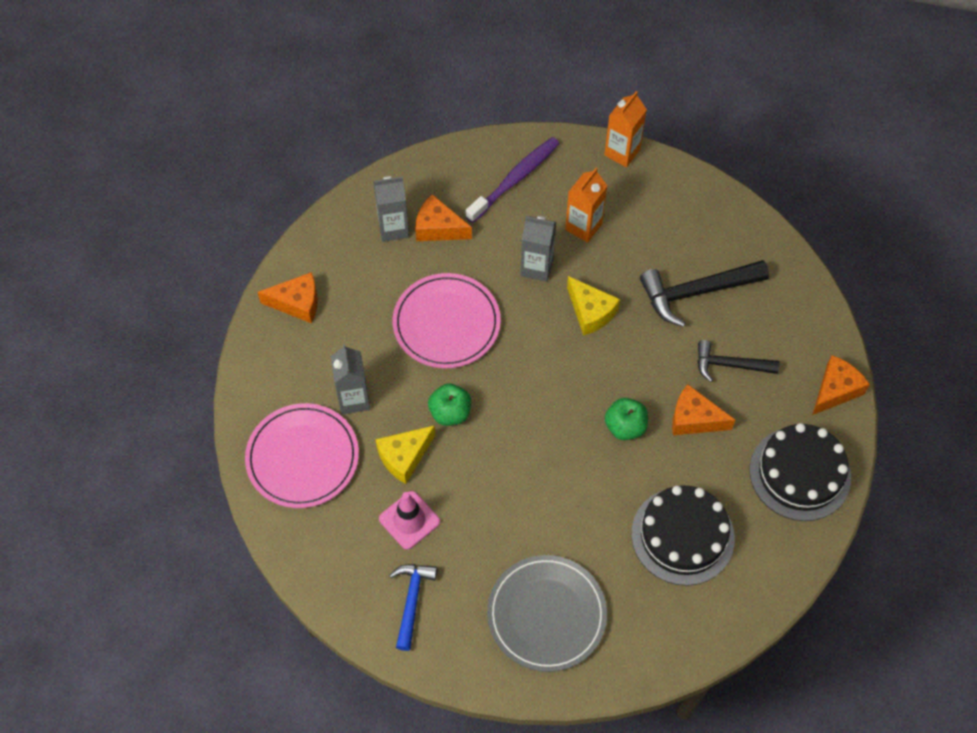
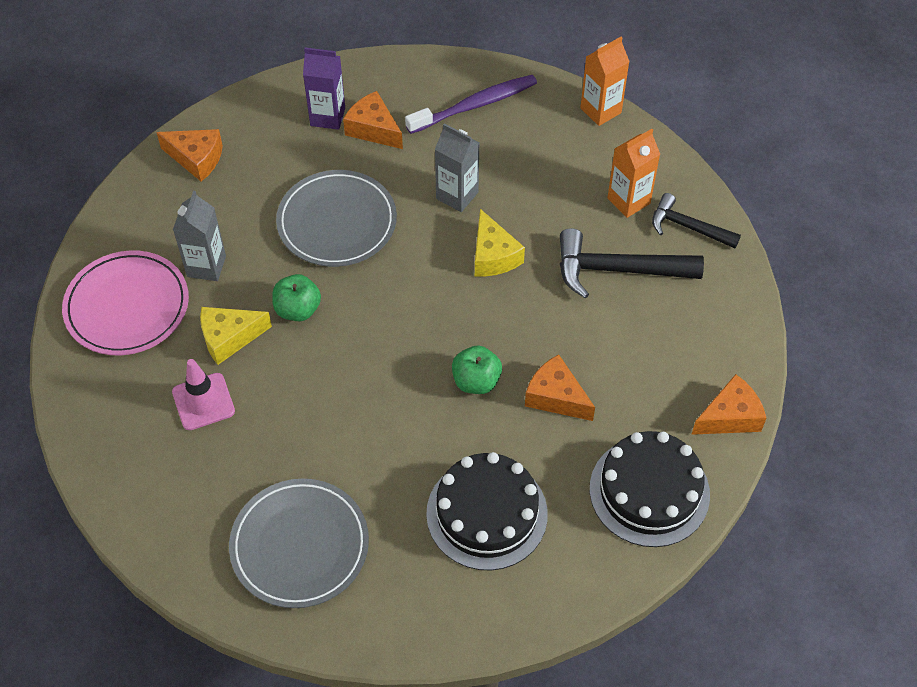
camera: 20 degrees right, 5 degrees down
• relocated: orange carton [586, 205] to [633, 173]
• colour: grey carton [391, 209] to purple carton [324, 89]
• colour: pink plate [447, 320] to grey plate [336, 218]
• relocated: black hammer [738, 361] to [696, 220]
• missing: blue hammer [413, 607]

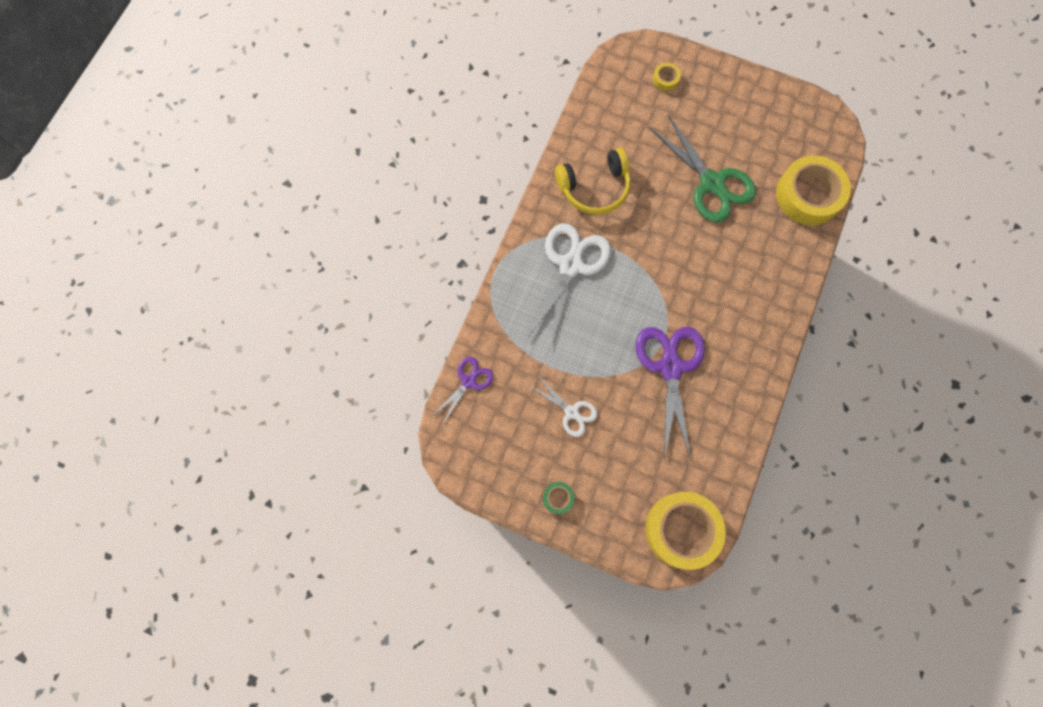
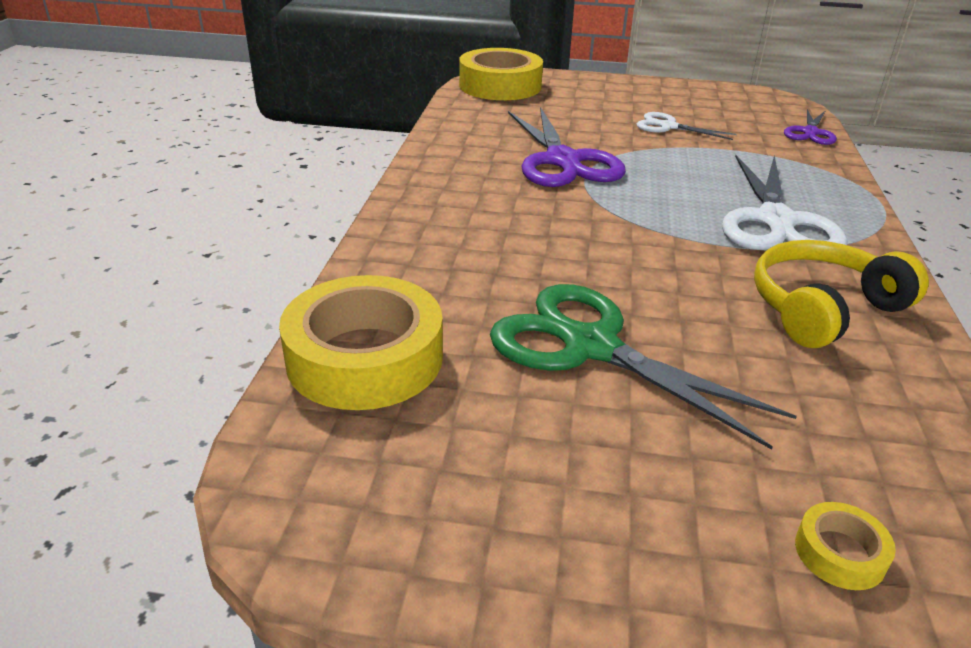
camera: 165 degrees right, 40 degrees down
• missing: green tape [559, 498]

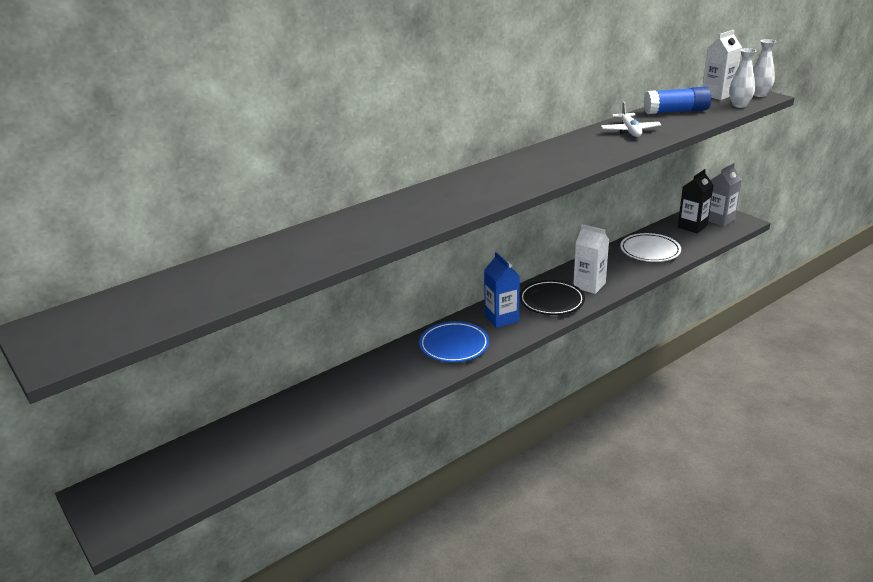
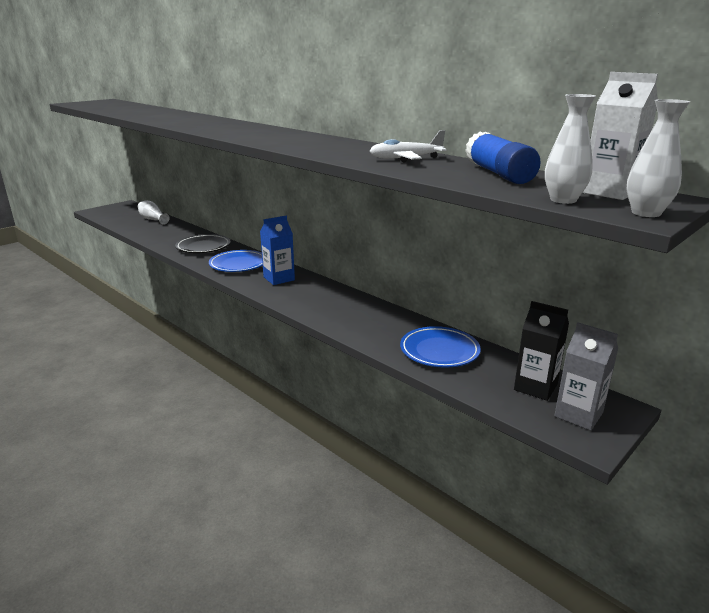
camera: 80 degrees right, 5 degrees down
• missing: white carton [591, 259]
• colour: white plate [650, 247] to blue plate [440, 347]
• relocated: black plate [552, 297] to [203, 243]
• appeared: white vase [154, 212]

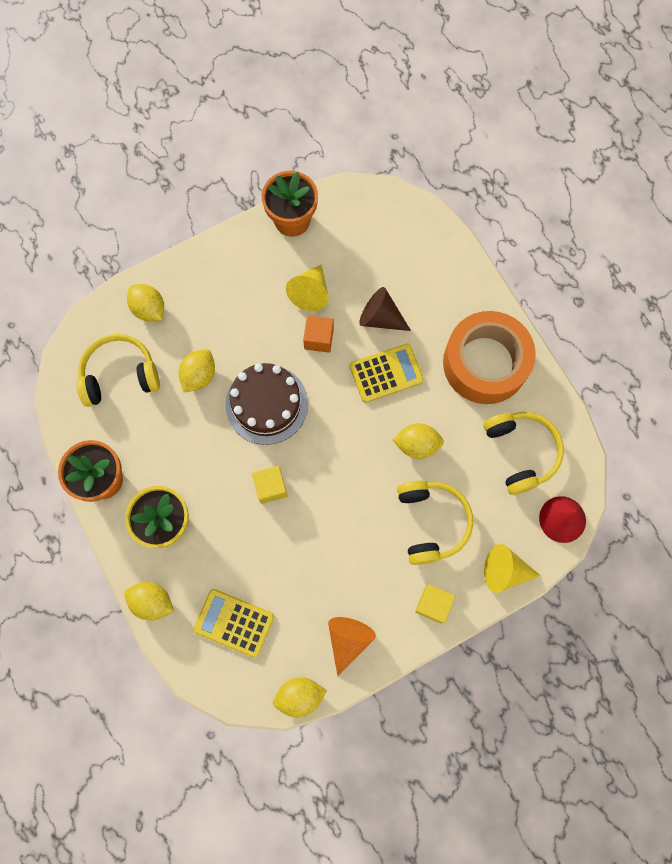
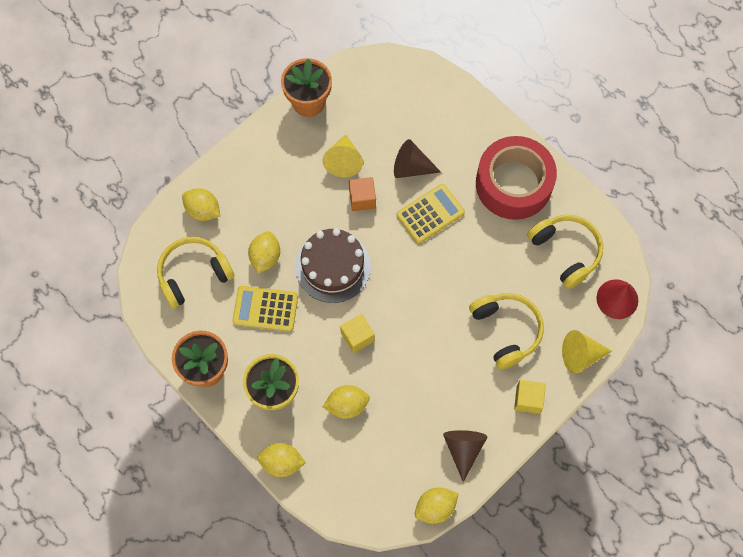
camera: 15 degrees left, 5 degrees down
• colour: orange tape [489, 357] to red tape [516, 178]
• relocated: yellow lemon [418, 441] to [346, 402]
• relocated: yellow calculator [233, 623] to [265, 309]
• colour: orange cone [352, 646] to brown cone [465, 456]

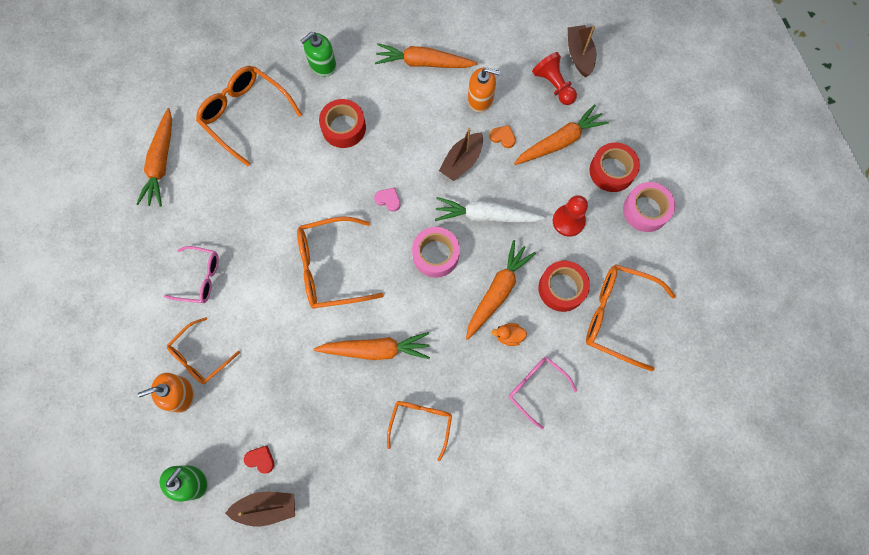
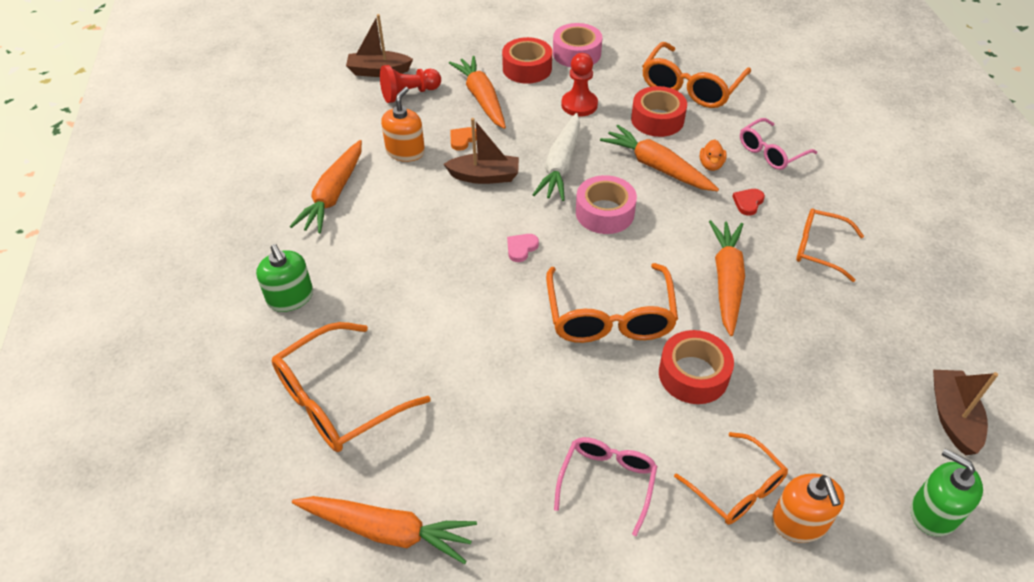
camera: 80 degrees left, 25 degrees down
• relocated: red tape [342, 123] to [696, 367]
• spun: brown boat [461, 154] = [481, 151] 45 degrees counterclockwise
• relocated: red heart [259, 460] to [748, 202]

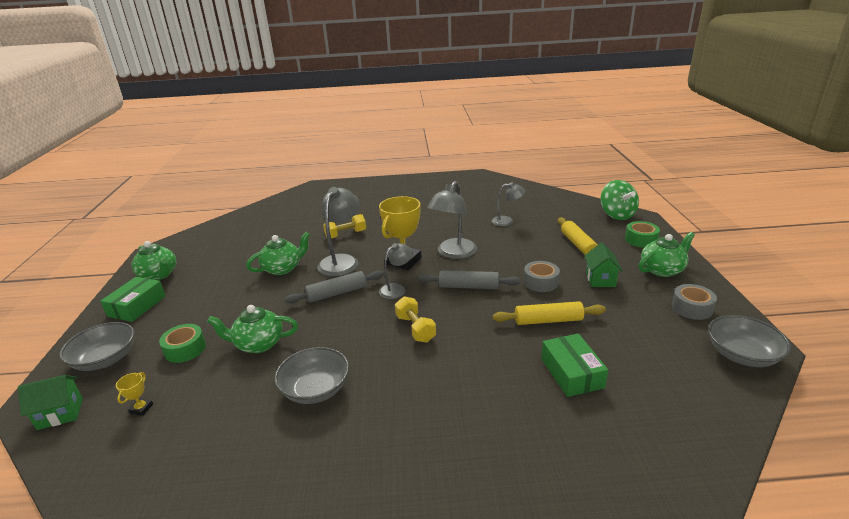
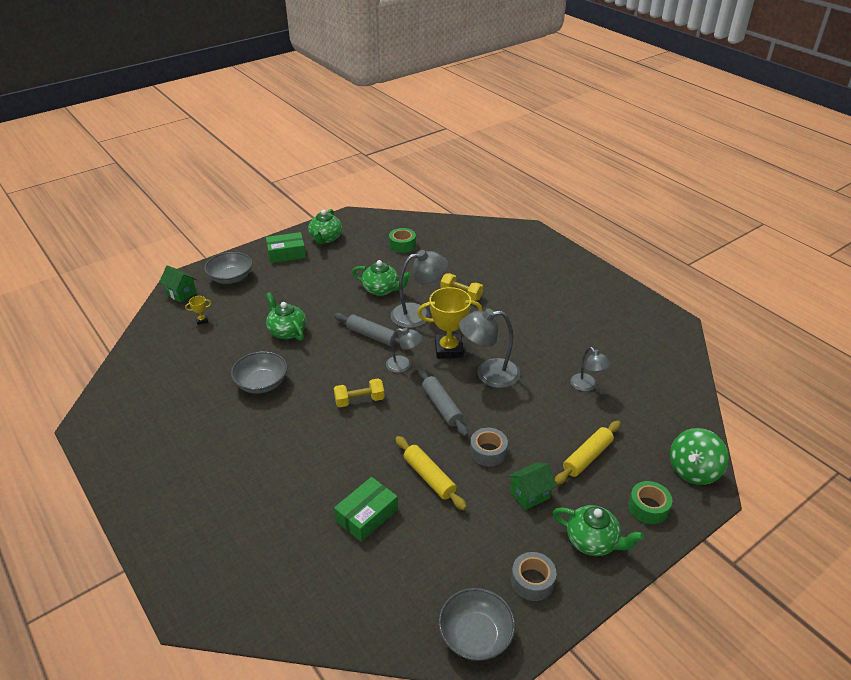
camera: 55 degrees right, 10 degrees up
• spun: yellow dumbbell [415, 319] = [359, 393] 45 degrees clockwise
• relocated: green tape [182, 343] to [402, 240]

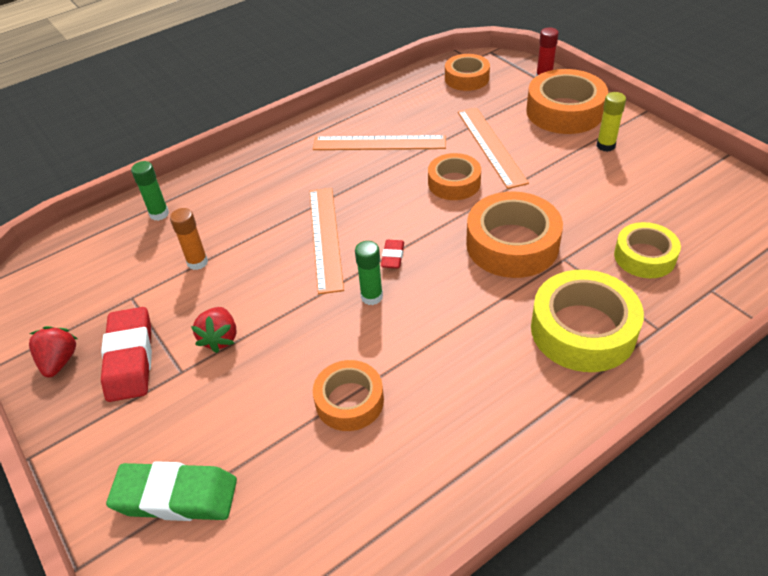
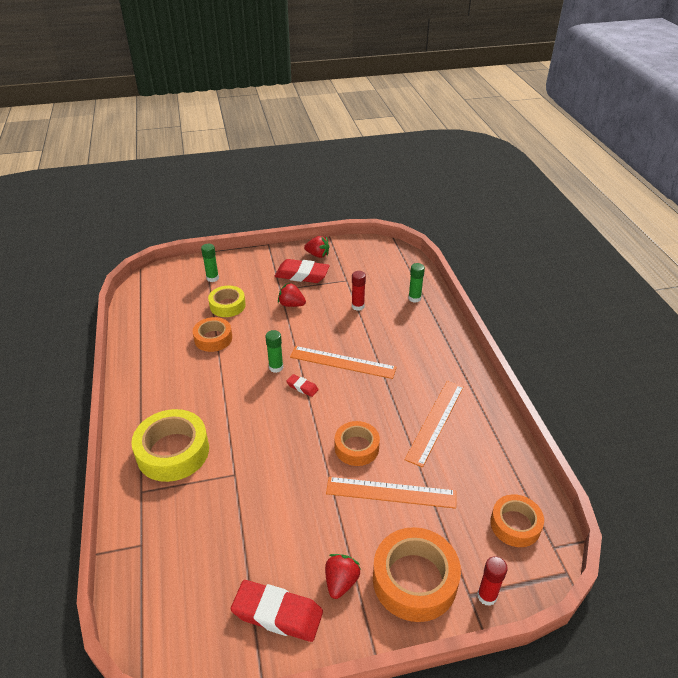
camera: 110 degrees right, 5 degrees down
• exchanged: yellow glue stick [611, 122] to red strawberry [343, 576]
• missing: orange tape [514, 234]
• colour: orange glue stick [189, 239] to red glue stick [359, 291]
• relocated: yellow tape [647, 250] to [227, 301]
• exchanged: green eraser [171, 491] to green glue stick [210, 263]
• appeared: red eraser [277, 611]

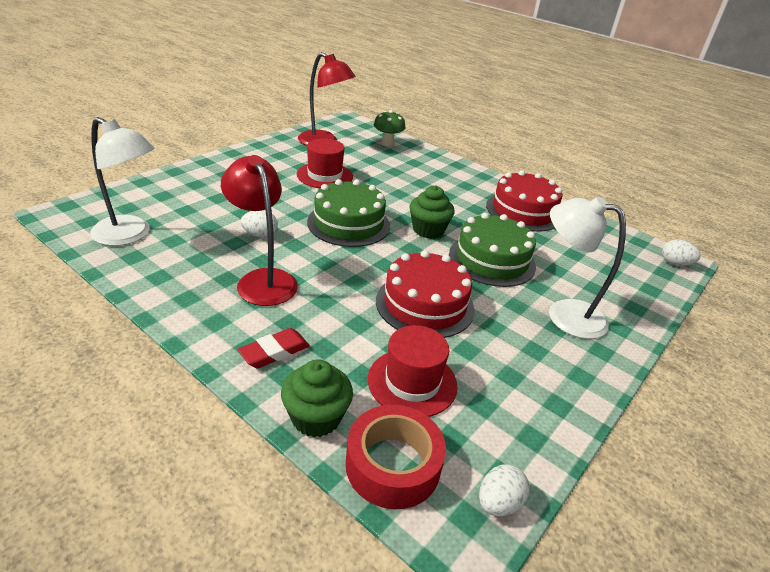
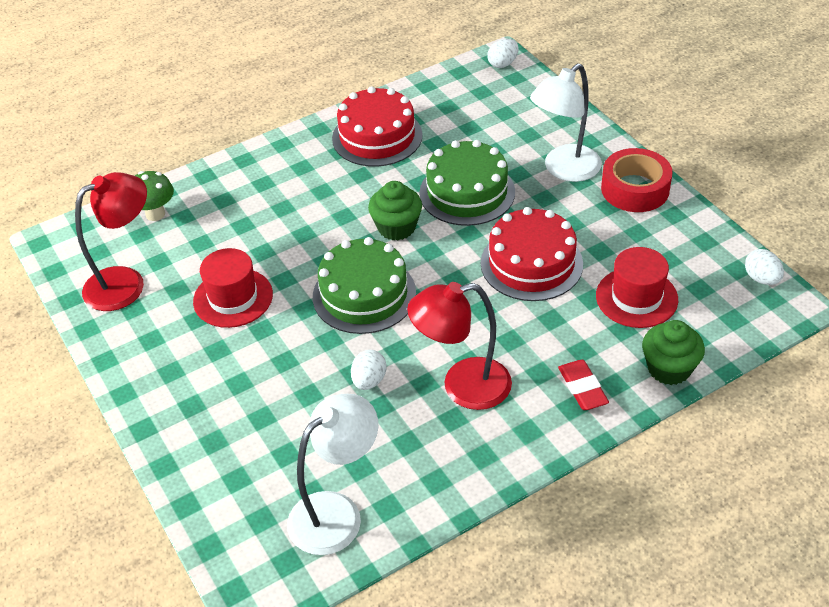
camera: 65 degrees left, 10 degrees up
• relocated: red tape [396, 457] to [637, 180]

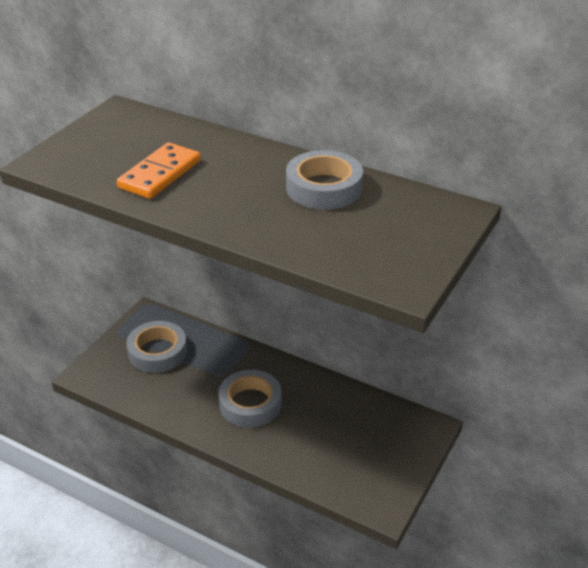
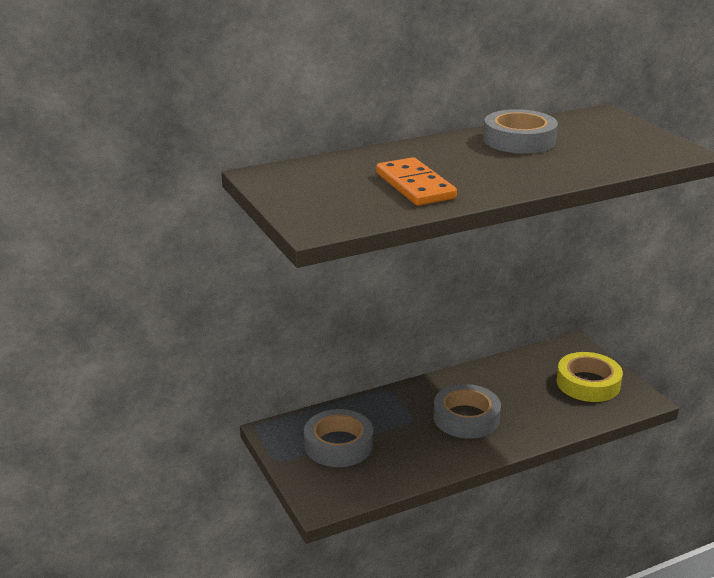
camera: 55 degrees left, 10 degrees down
• appeared: yellow tape [589, 377]

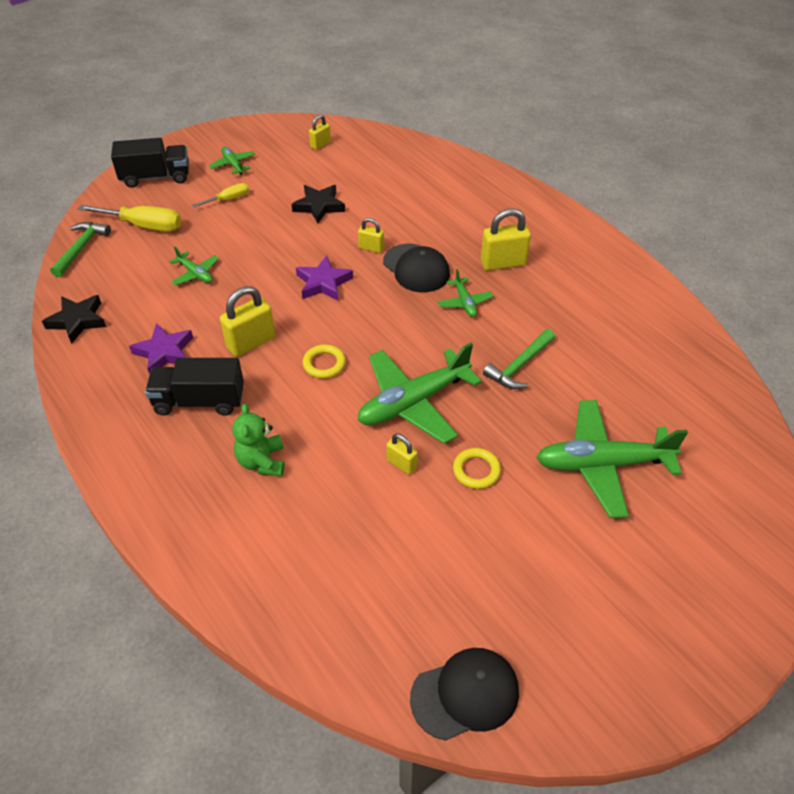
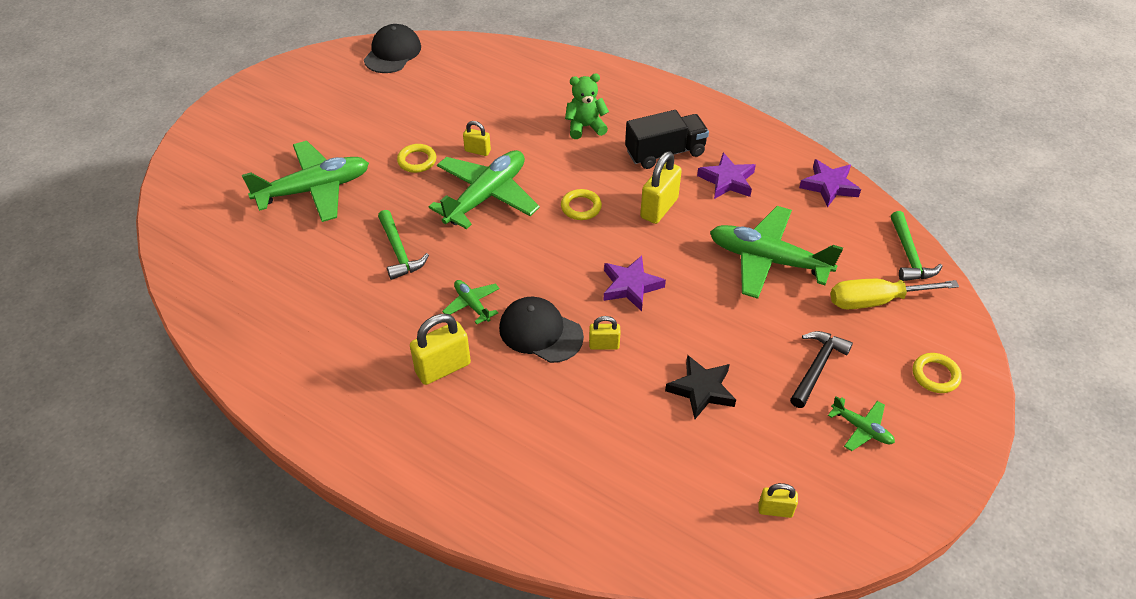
camera: 160 degrees right, 0 degrees up
• spun: yellow padlock [320, 132] = [778, 500] 75 degrees clockwise
• exchanged: black truck [150, 163] to yellow ring [937, 373]
• exchanged: yellow screwdriver [220, 195] to black hammer [821, 369]
• size: green plane [194, 266] = [776, 252] x2.13
• colour: black star [74, 319] to purple star [830, 183]
• spun: green hammer [519, 359] = [403, 245] 135 degrees clockwise
• spun: green teddy bear [258, 440] = [587, 106] 75 degrees counterclockwise
• spun: black cap [464, 694] = [392, 48] 150 degrees clockwise

